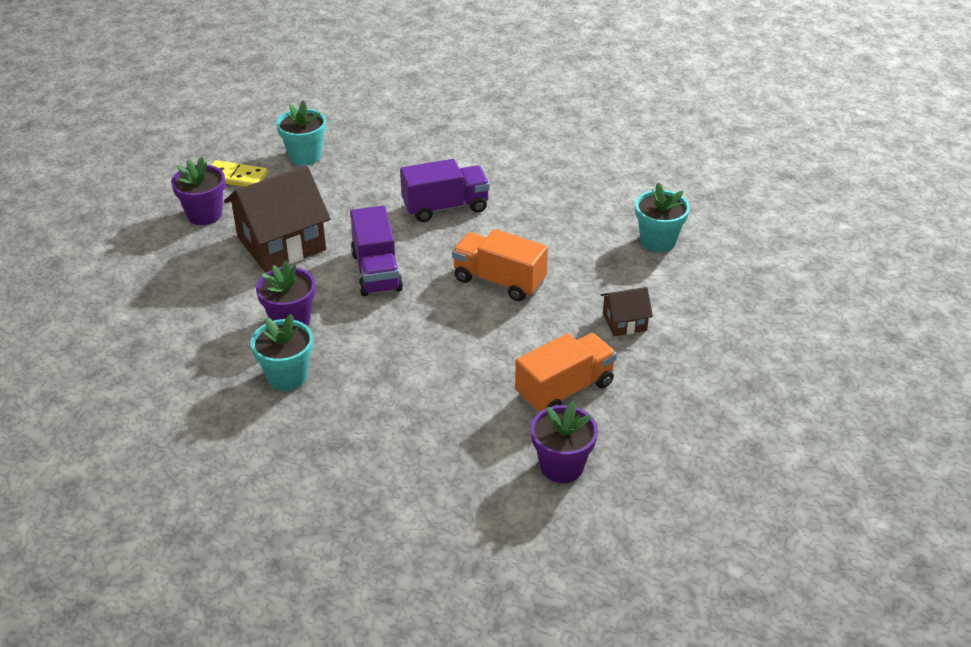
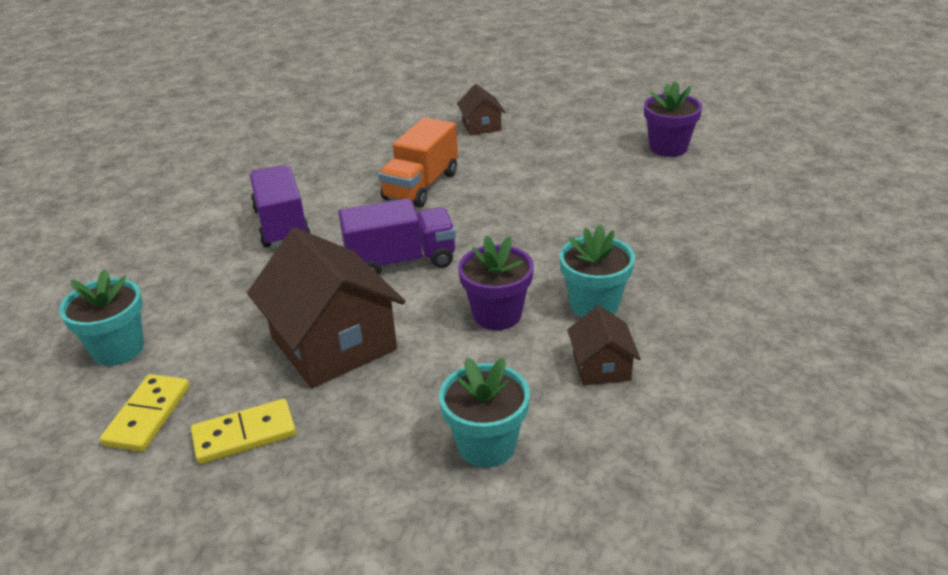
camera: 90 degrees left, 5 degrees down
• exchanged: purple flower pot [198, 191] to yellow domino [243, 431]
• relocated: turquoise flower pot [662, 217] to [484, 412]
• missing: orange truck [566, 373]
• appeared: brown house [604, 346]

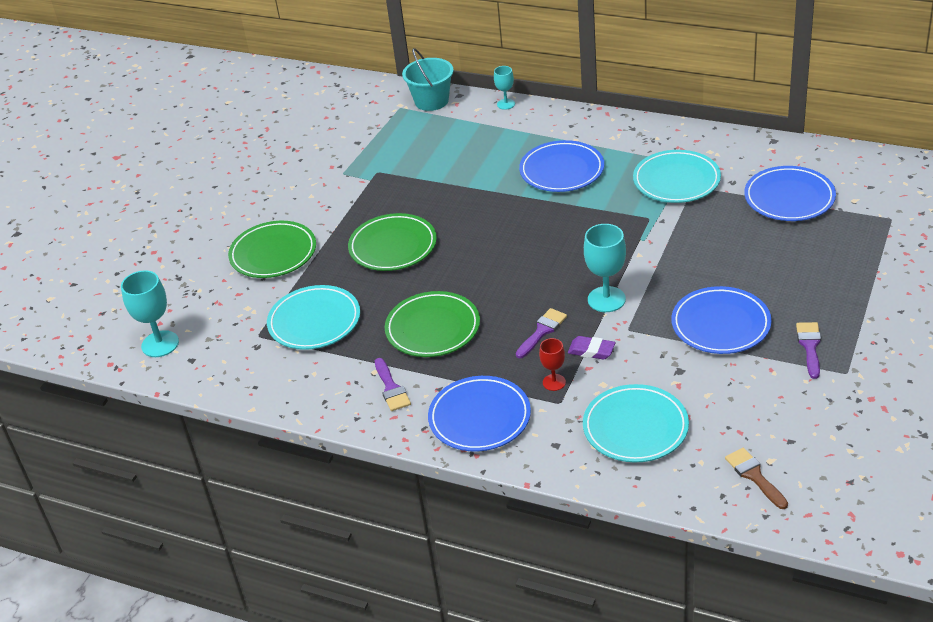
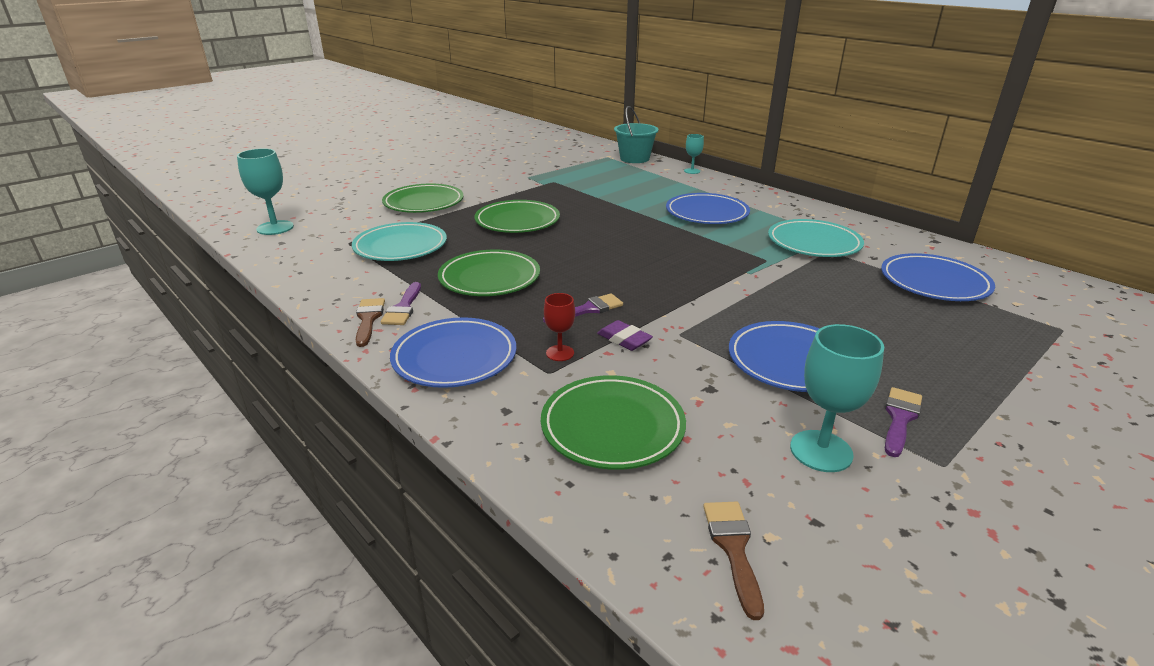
camera: 20 degrees right, 10 degrees down
• relocated: turquoise goblet [605, 268] to [837, 398]
• colour: turquoise plate [636, 423] to green plate [613, 422]
• appeared: brown brush [370, 322]

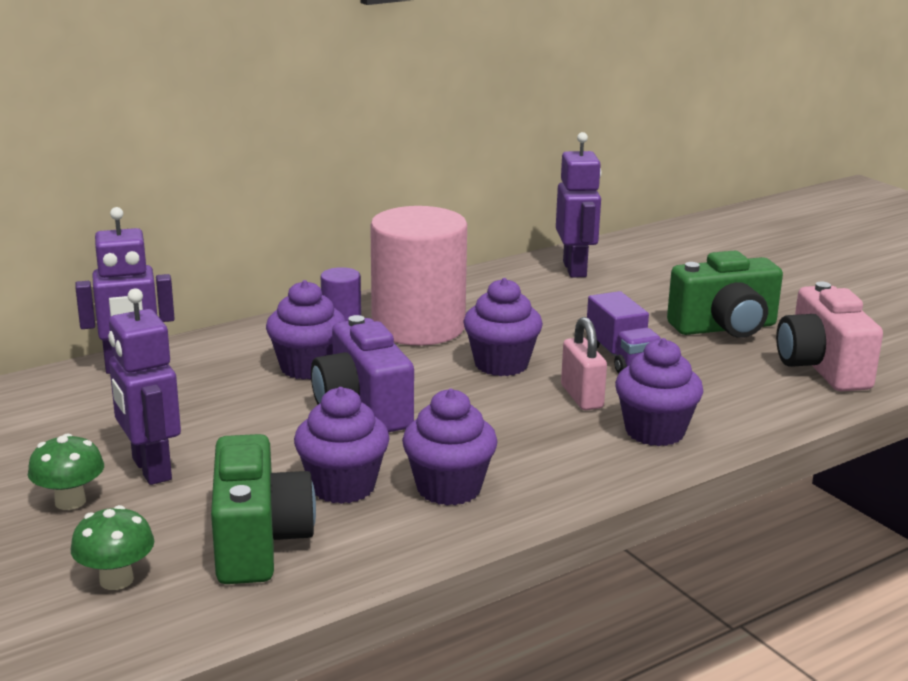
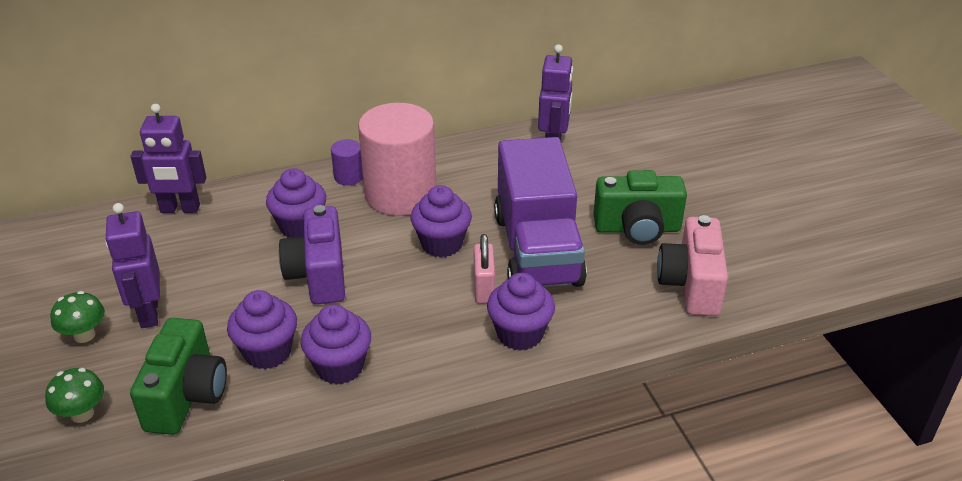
camera: 15 degrees right, 15 degrees up
• size: purple truck [624, 332] = [540, 212] x2.09

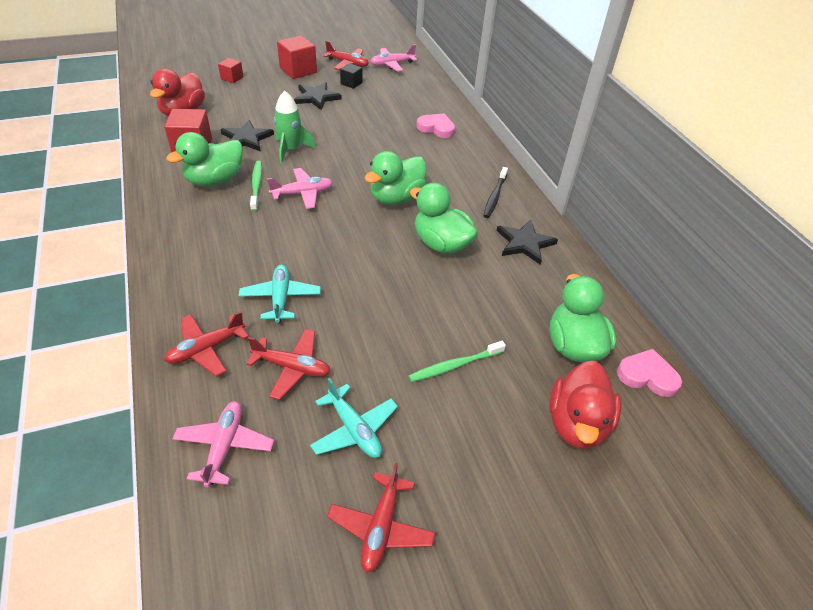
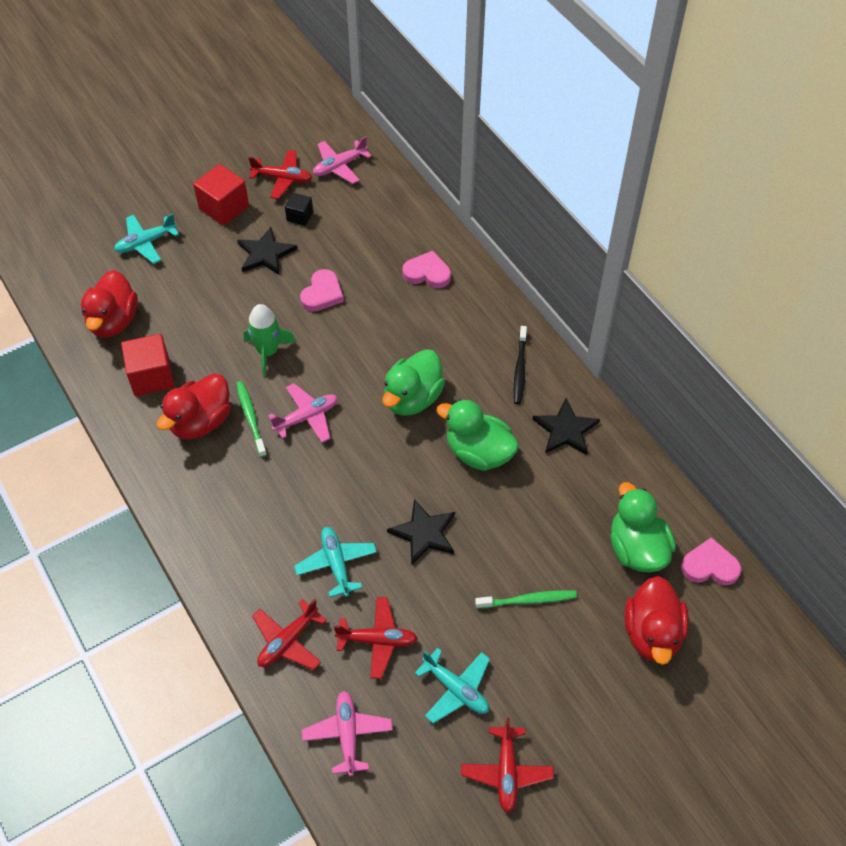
camera: 10 degrees left, 10 degrees up
• exchanged: red cube [231, 70] to turquoise plane [146, 238]
• relocated: black star [247, 136] to [421, 532]
• colour: green duck [204, 159] to red duck [194, 406]
• spun: green toothbrush [457, 361] = [526, 599] 150 degrees counterclockwise
• appeared: pink heart [322, 290]

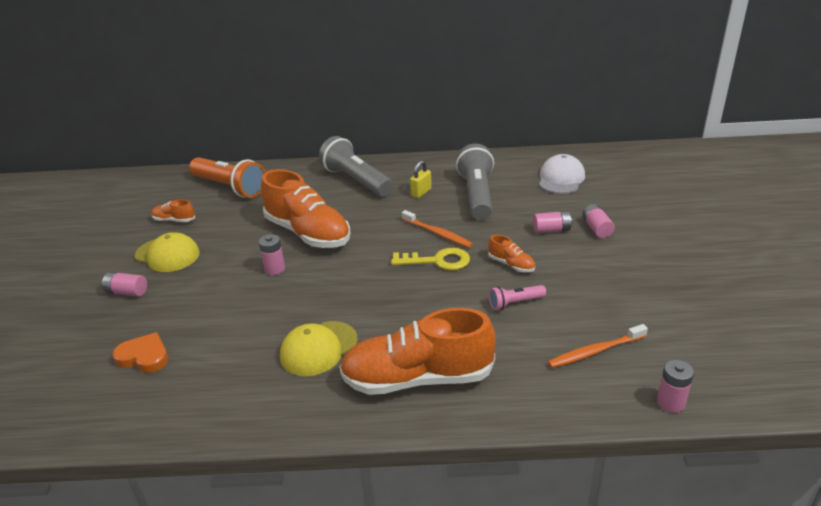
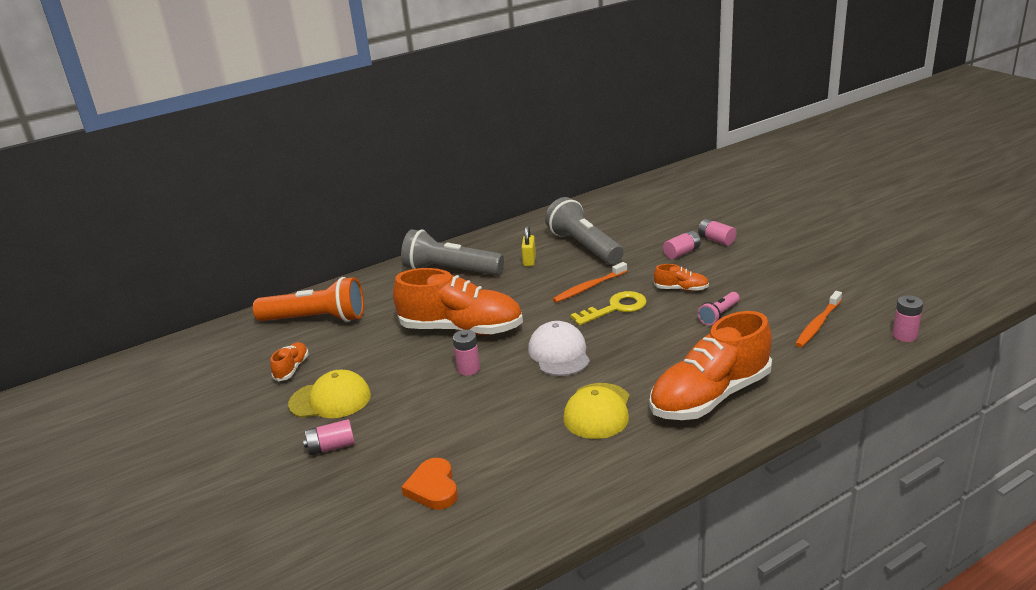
camera: 30 degrees left, 5 degrees down
• relocated: white cap [562, 174] to [559, 348]
• spun: orange shoe [173, 210] = [289, 361] 120 degrees clockwise
• spun: orange toothbrush [437, 229] = [590, 282] 135 degrees clockwise
• spun: orange heart [140, 352] = [429, 484] 90 degrees counterclockwise

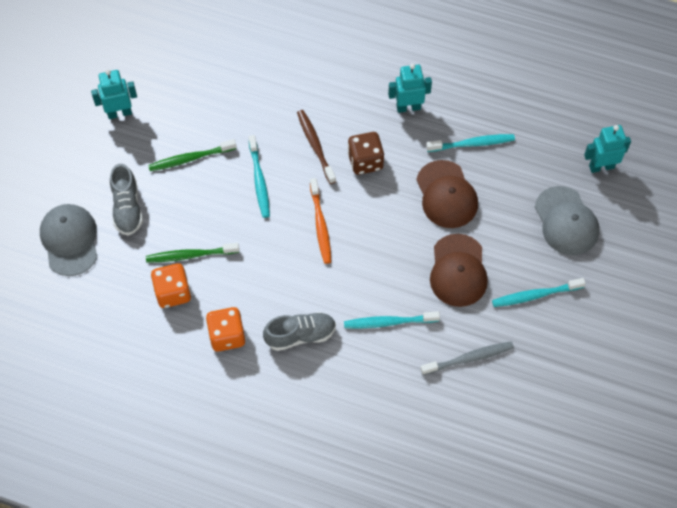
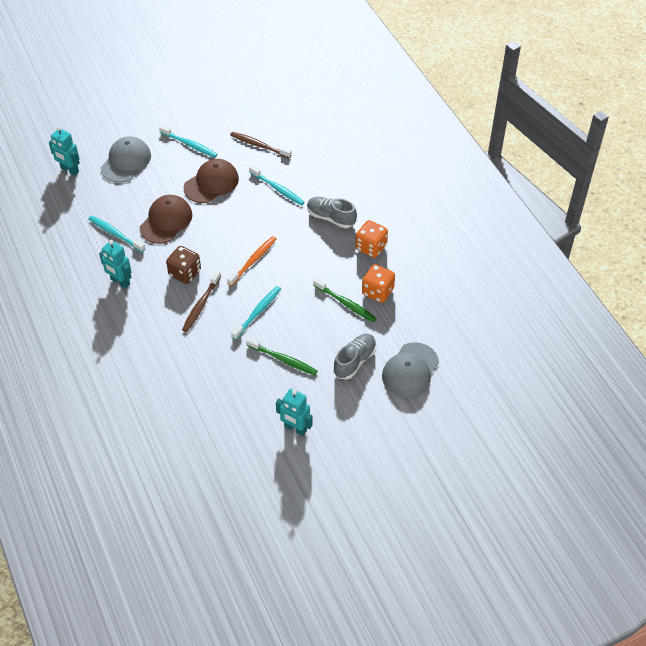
camera: 135 degrees left, 10 degrees down
• colour: grey toothbrush [467, 358] to brown toothbrush [261, 145]

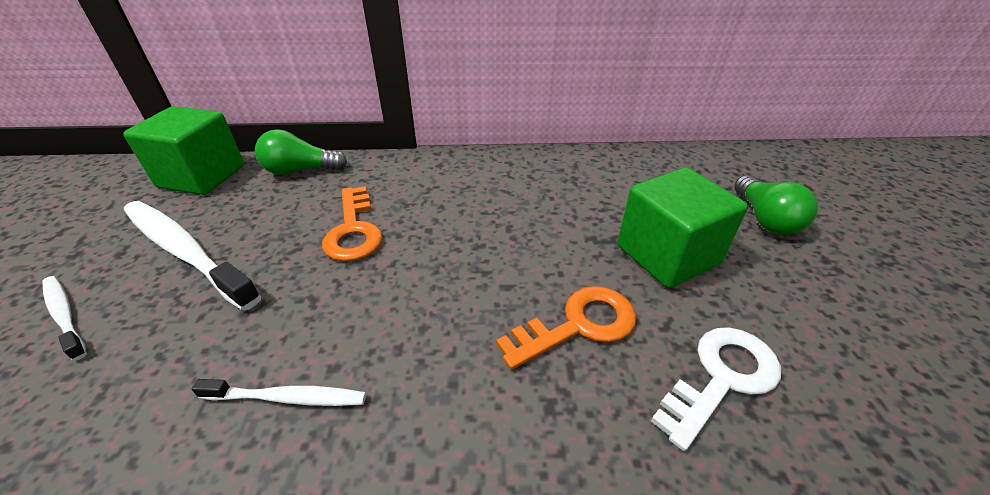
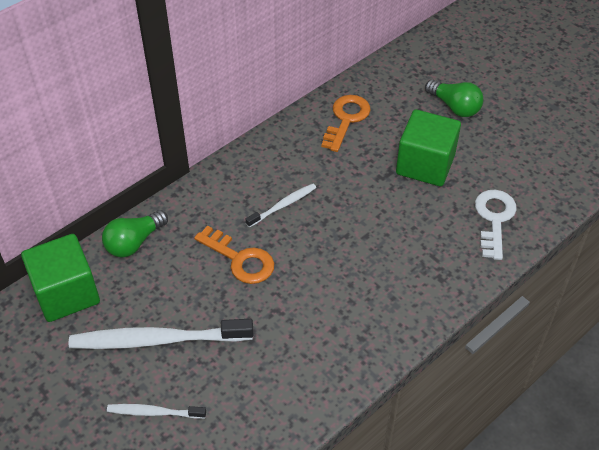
camera: 40 degrees left, 10 degrees up
• relocated: orange key [566, 328] to [346, 123]
• relocated: white toothbrush [279, 392] to [281, 205]

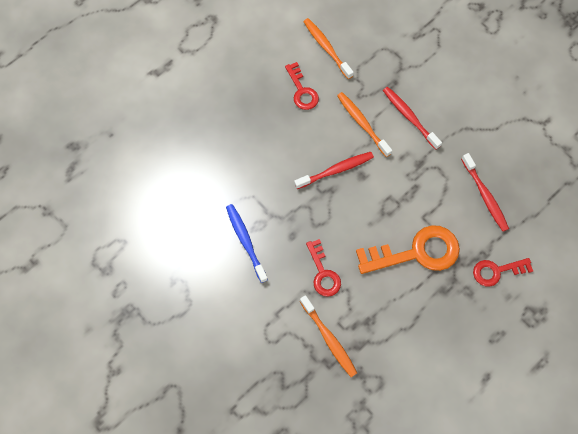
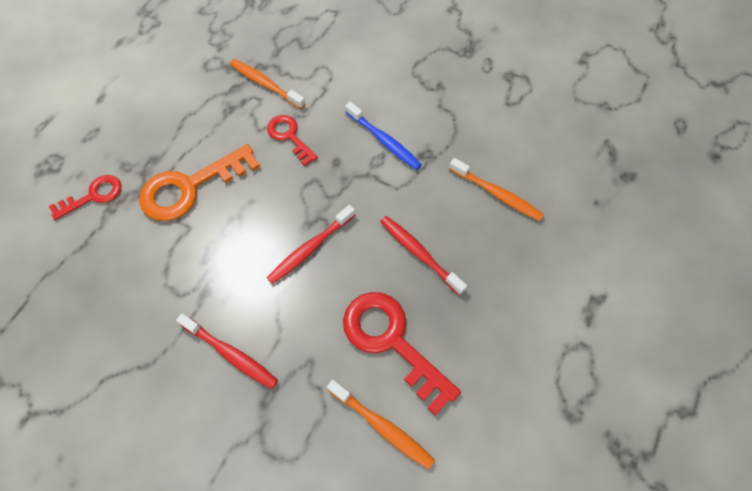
camera: 160 degrees right, 5 degrees down
• size: red key [302, 86] = [402, 354] x1.74
• relocated: orange toothbrush [364, 124] to [496, 189]
• relocated: red toothbrush [485, 192] to [423, 255]

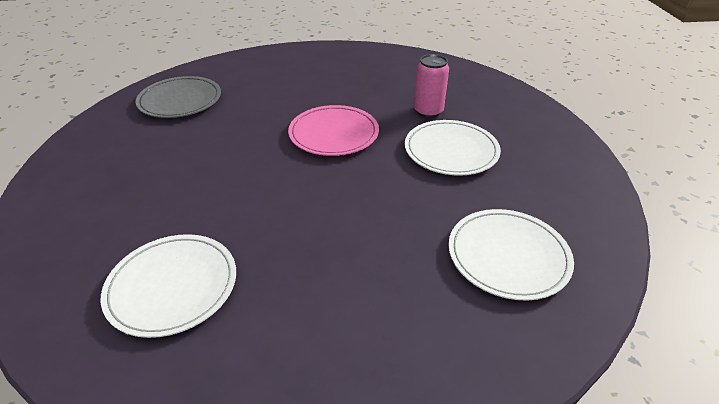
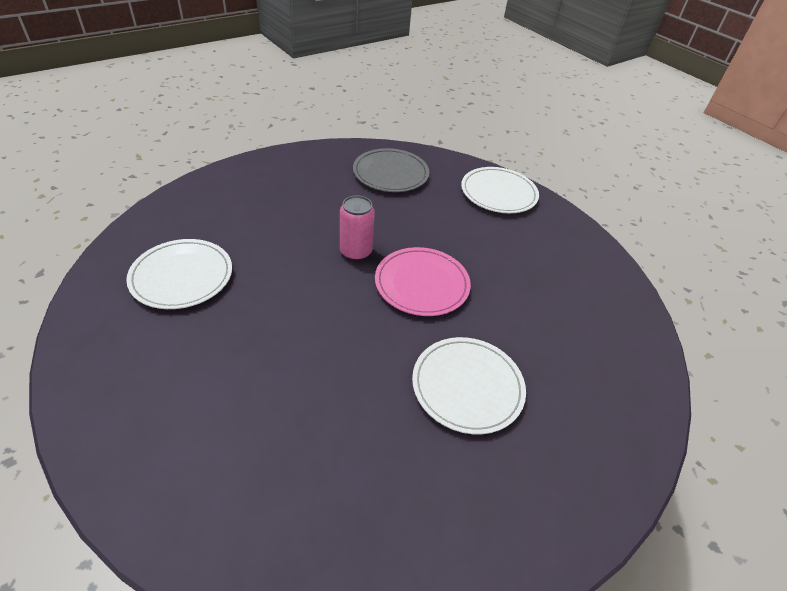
camera: 55 degrees right, 5 degrees up
• relocated: pink can [431, 86] to [357, 228]
• relocated: white plate [511, 254] to [500, 190]

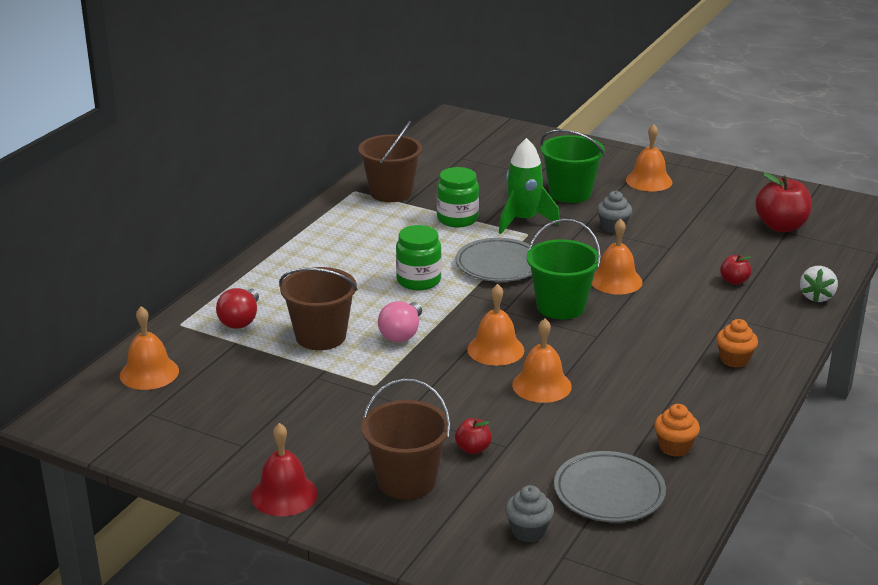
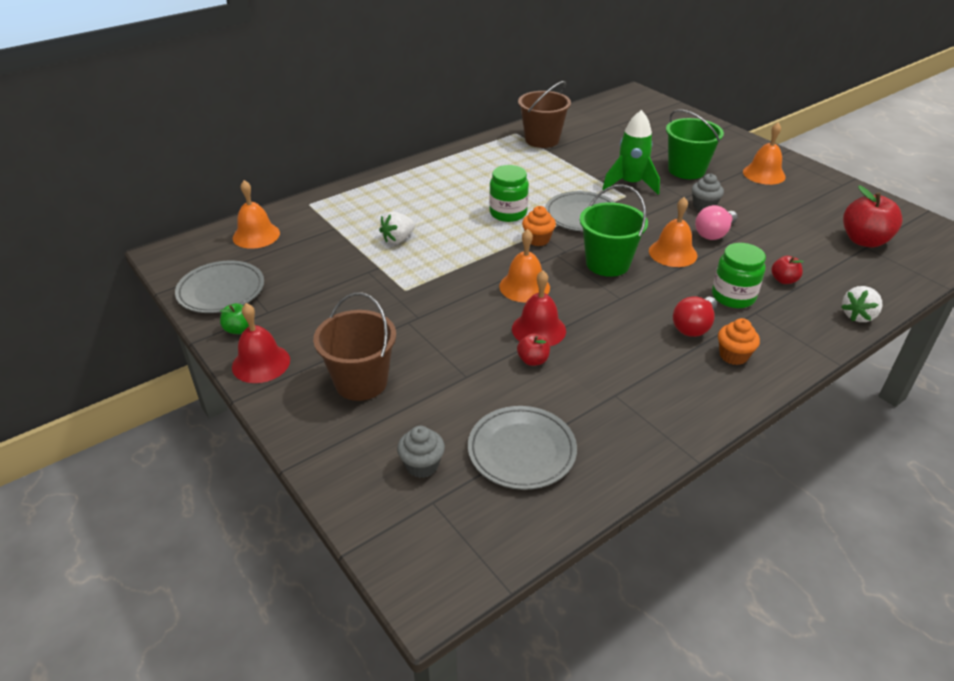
camera: 25 degrees right, 10 degrees up
• relocated: green jar [458, 197] to [739, 275]
• exchanged: brown bucket [318, 308] to white strawberry [397, 227]
• relocated: red light bulb [237, 308] to [695, 316]
• relocated: pink light bulb [400, 321] to [716, 222]
• colour: orange bell [542, 360] to red bell [539, 308]
• relocated: orange cupcake [677, 430] to [539, 226]
• relocated: red apple [473, 436] to [533, 350]
• appeared: grey plate [219, 287]
• appeared: green apple [234, 318]

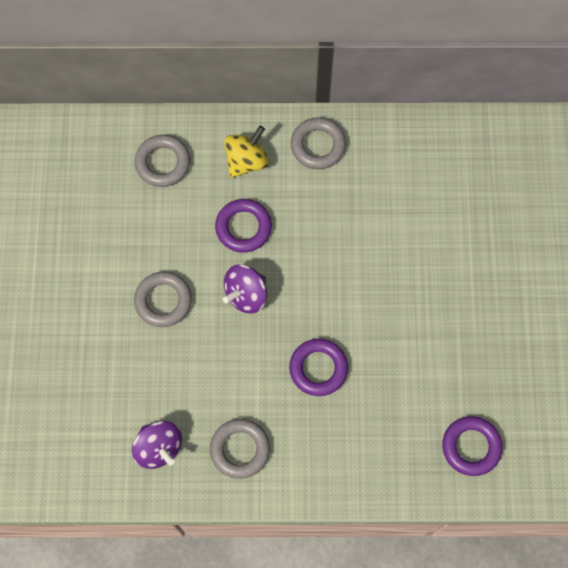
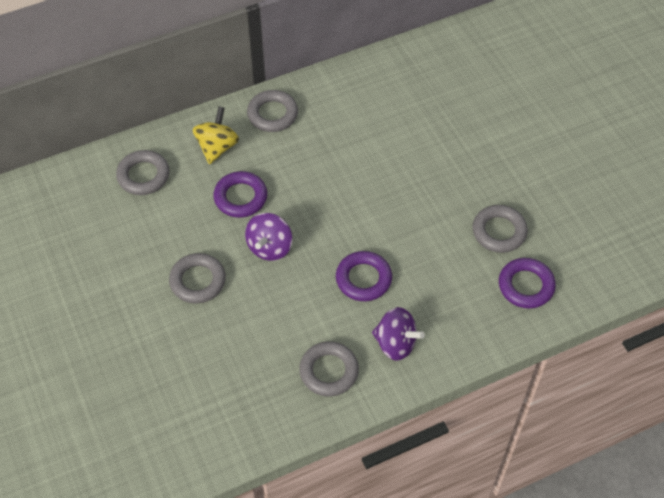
camera: 25 degrees left, 15 degrees down
• relocated: purple spinning top [157, 445] to [398, 334]
• appeared: grey ring [500, 229]

